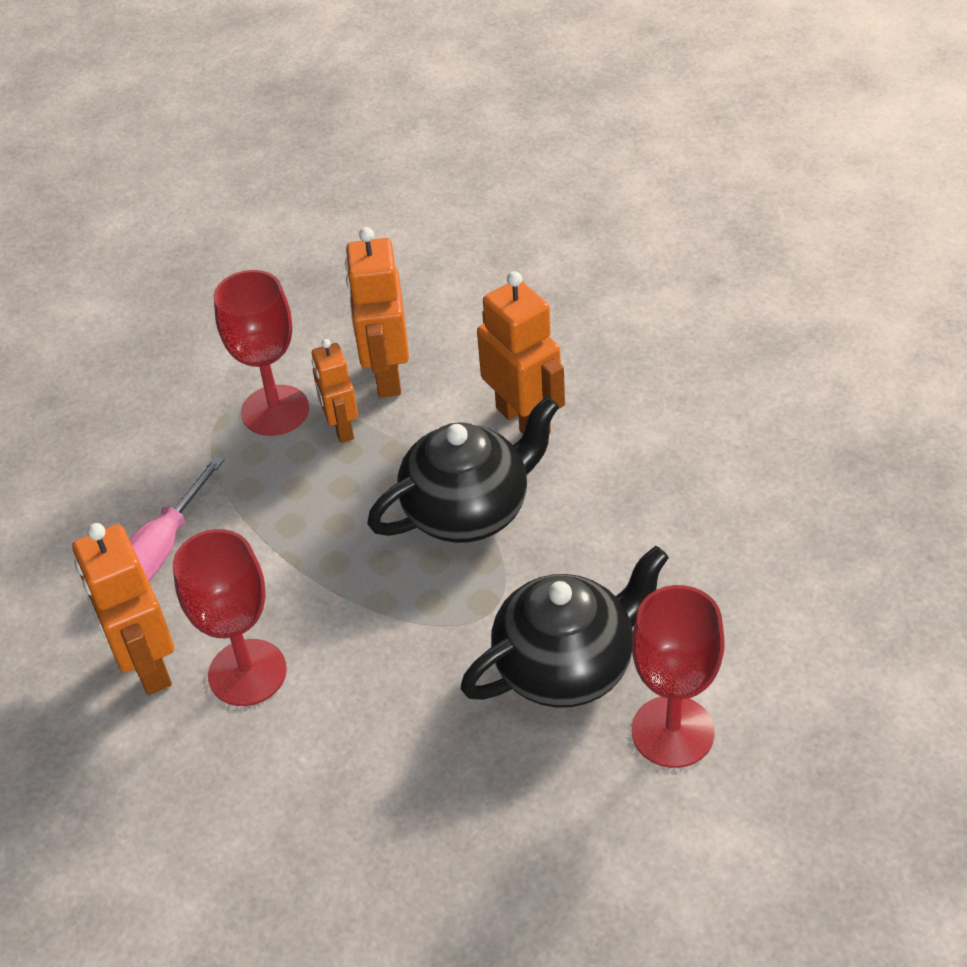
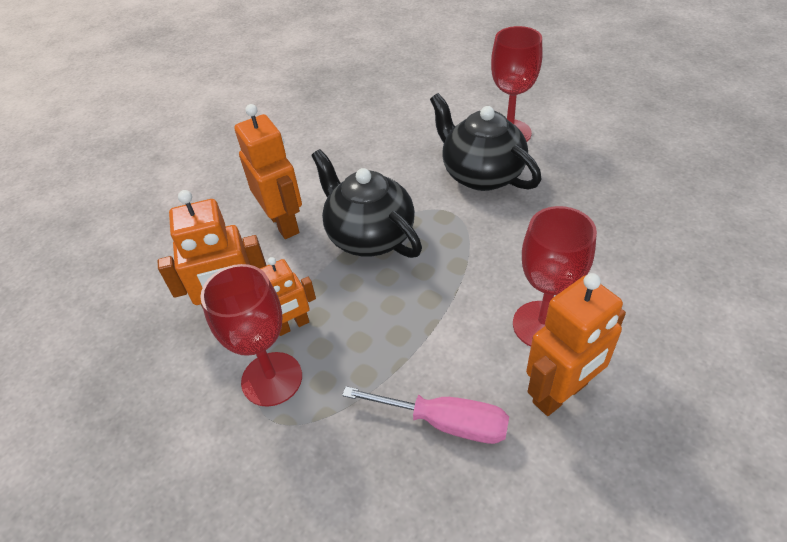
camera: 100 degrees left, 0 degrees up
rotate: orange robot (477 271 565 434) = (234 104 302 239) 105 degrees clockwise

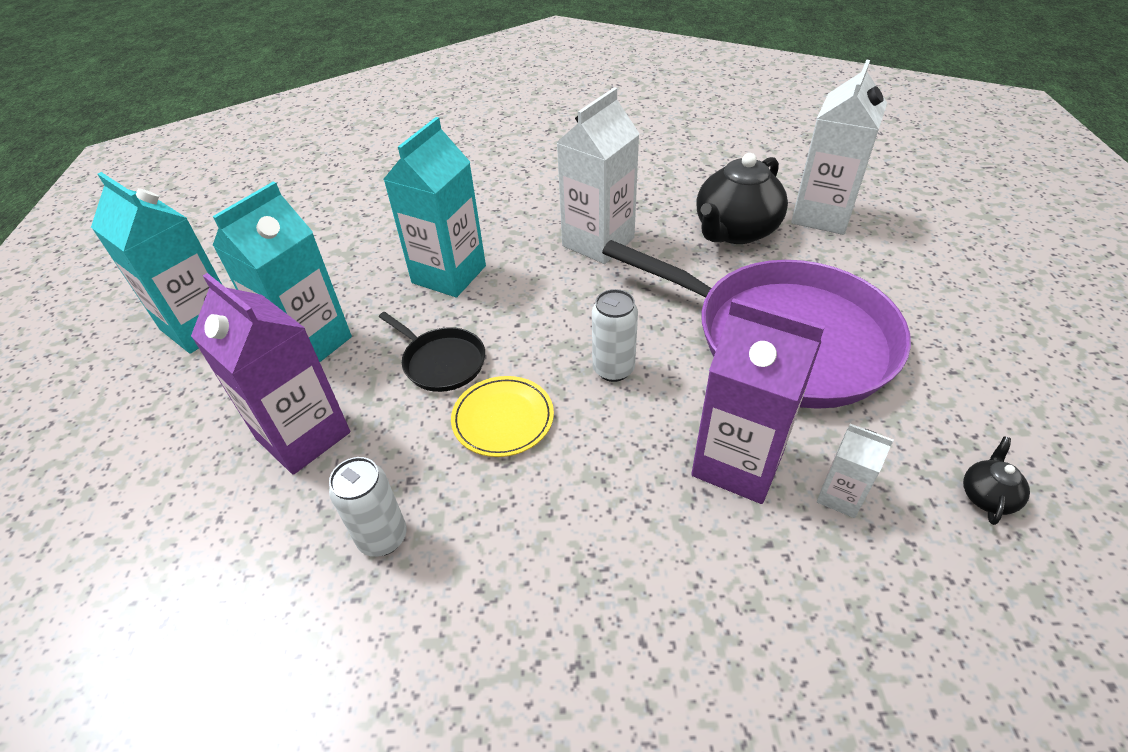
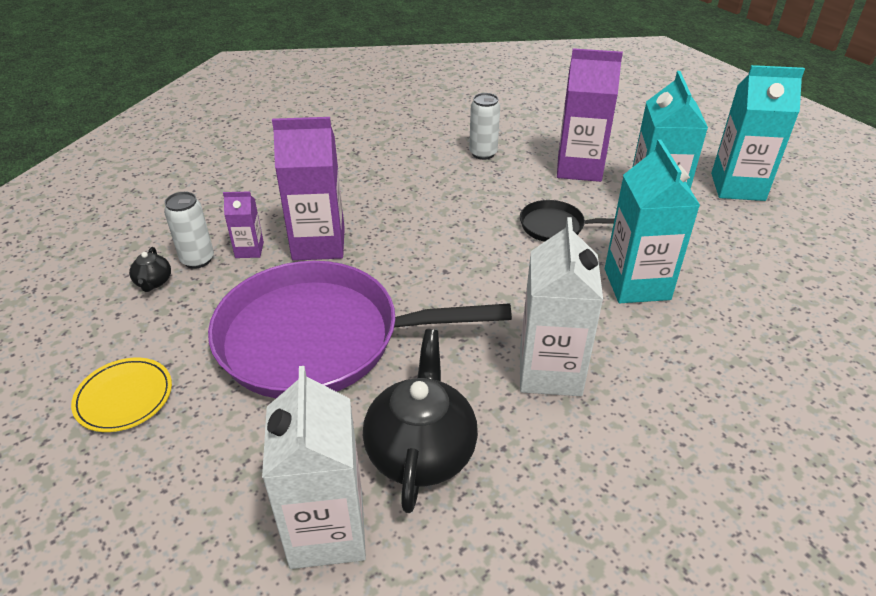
camera: 145 degrees right, 5 degrees down
move: yellow plate (451 376 554 457) to (71 358 172 432); white can (592 289 638 382) to (164 192 214 269)
recolor: white carton (817 424 894 518) to purple carton (223 191 264 258)

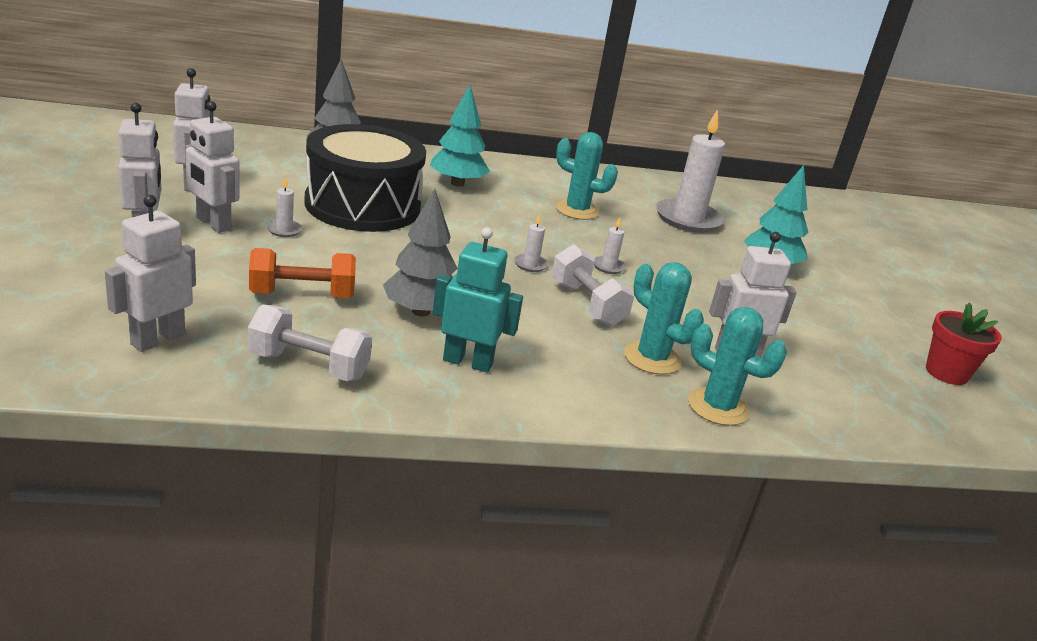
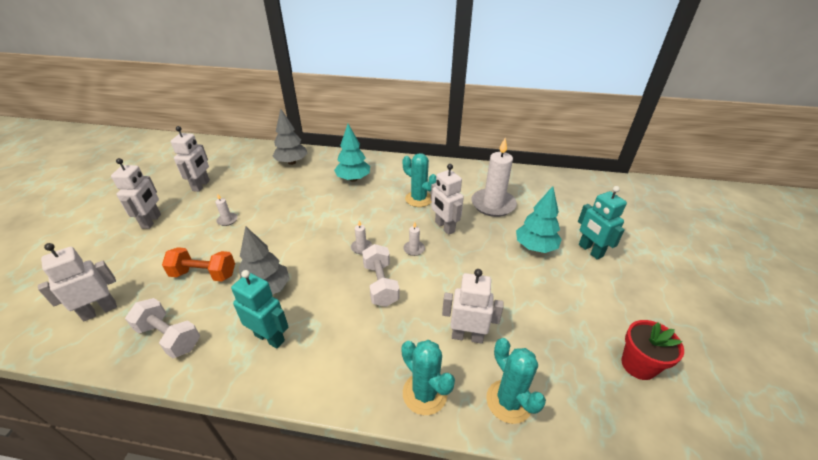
camera: 20 degrees right, 10 degrees up
delete: black drum (304 124 426 232)
insert: turquoise robot (578 186 627 260)
move: white robot (185 101 240 233) to (431 164 464 235); turquoise cactus (624 262 704 375) to (486 338 546 424)

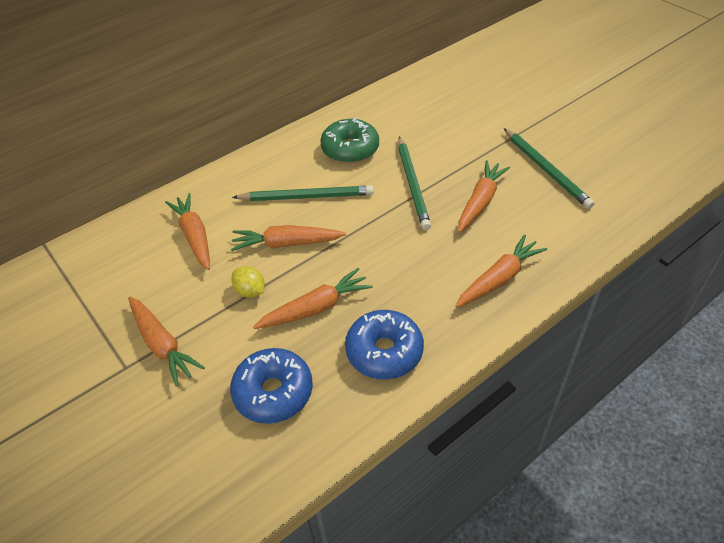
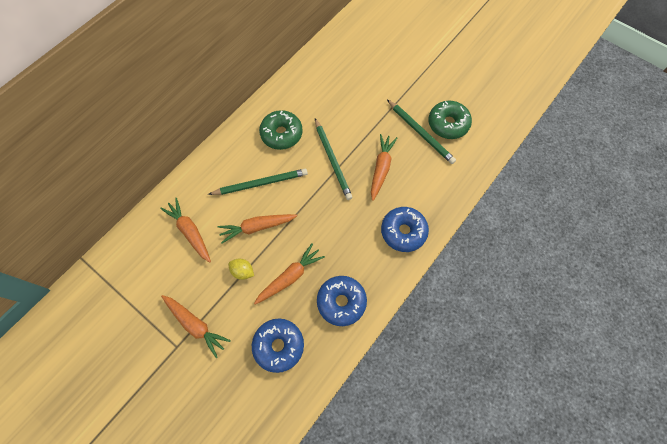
camera: 15 degrees left, 20 degrees up
insert: green donut (428 101 472 139)
replace: orange carrot (456 234 547 308) to blue donut (381 207 429 252)

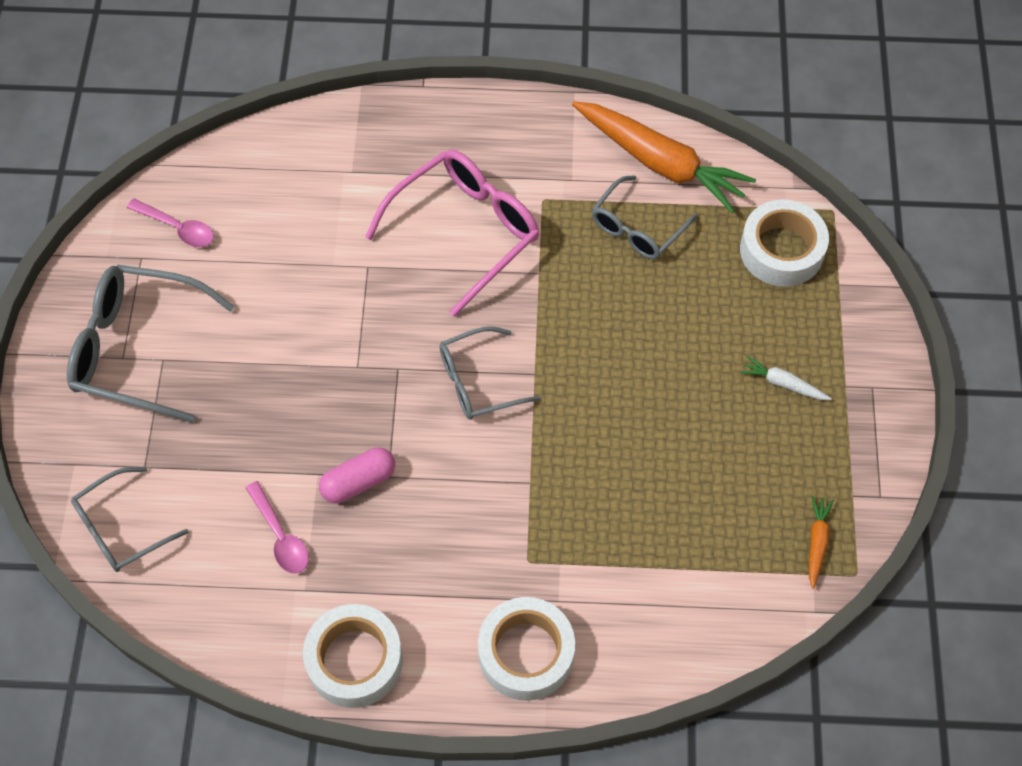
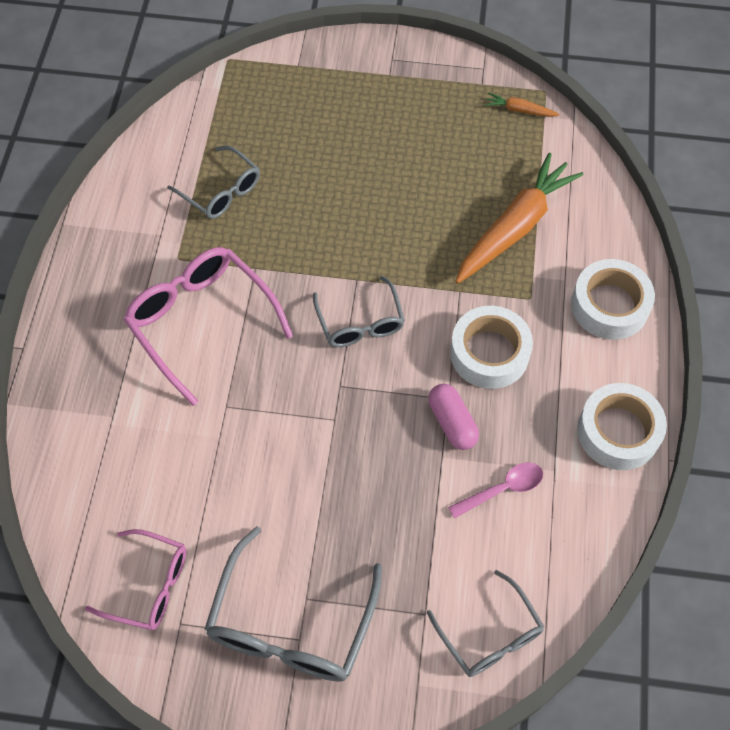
camera: 85 degrees left, 0 degrees up
delete: white carrot (740 355 832 400)
move: white tape (740 200 829 287) to (450 306 533 389); orange carrot (572 101 756 213) to (455 152 584 284)
replace: pink spoon (127 199 214 247) to pink glasses (85 529 186 630)

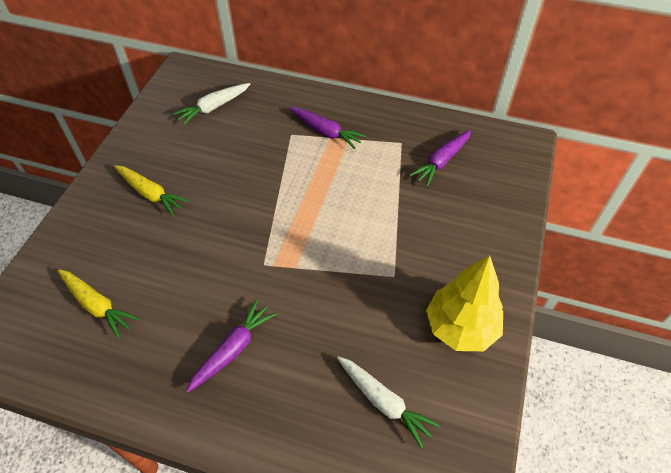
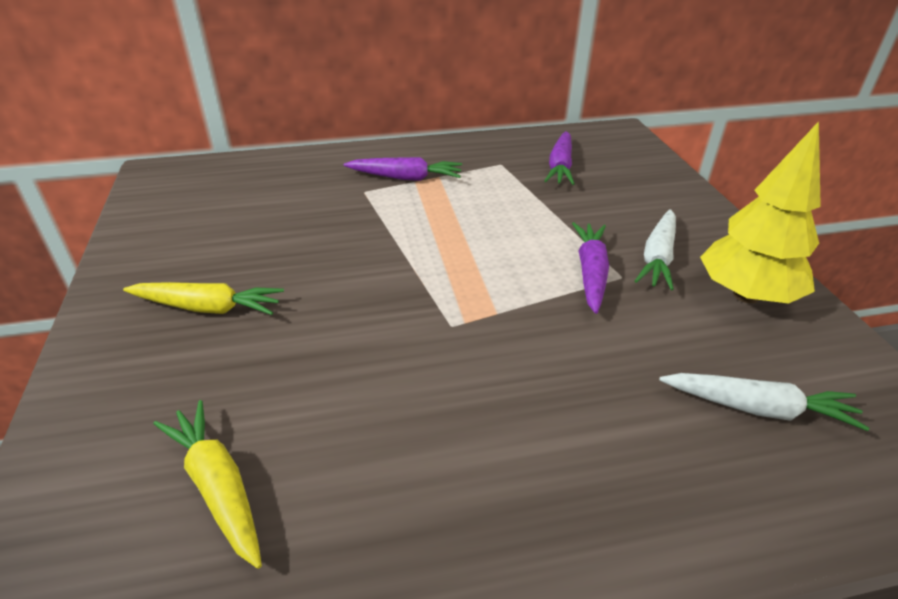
camera: 30 degrees left, 15 degrees down
move: purple carrot (186 300 276 392) to (572 222 609 314); white carrot (173 83 250 125) to (635 209 676 291)
rotate: yellow carrot (58 269 139 338) = (154 400 262 569) 135 degrees counterclockwise

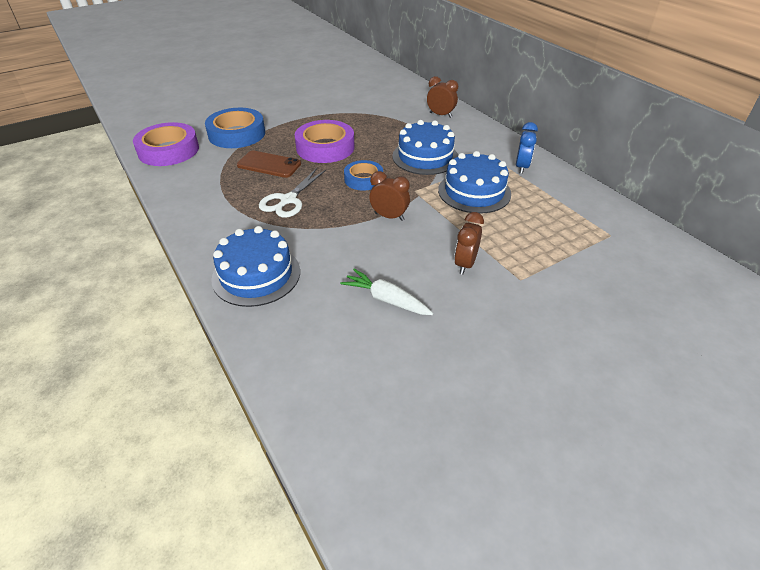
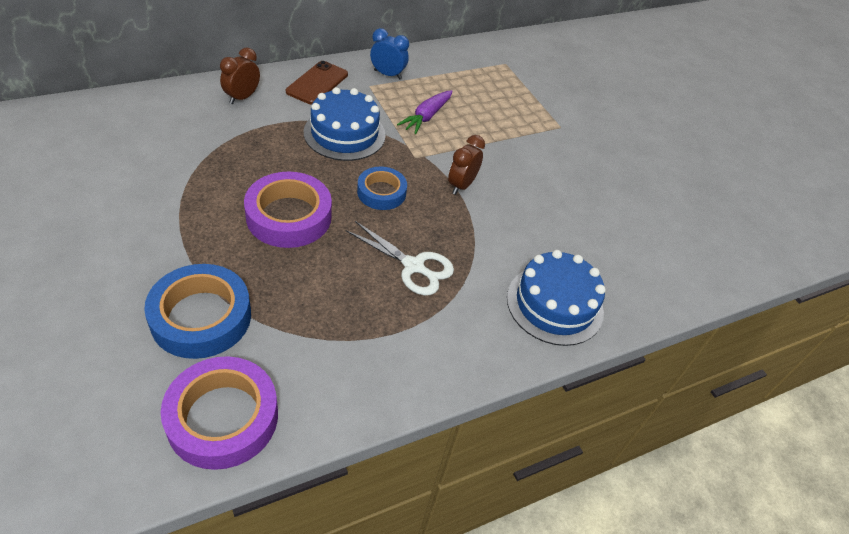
camera: 90 degrees left, 5 degrees up
delete: white carrot (340 269 433 315); brown clock (454 212 484 275)
move: brown phone (237 151 301 178) to (286 61 348 105)
replace: blue cake (438 151 511 214) to purple carrot (397 90 453 134)

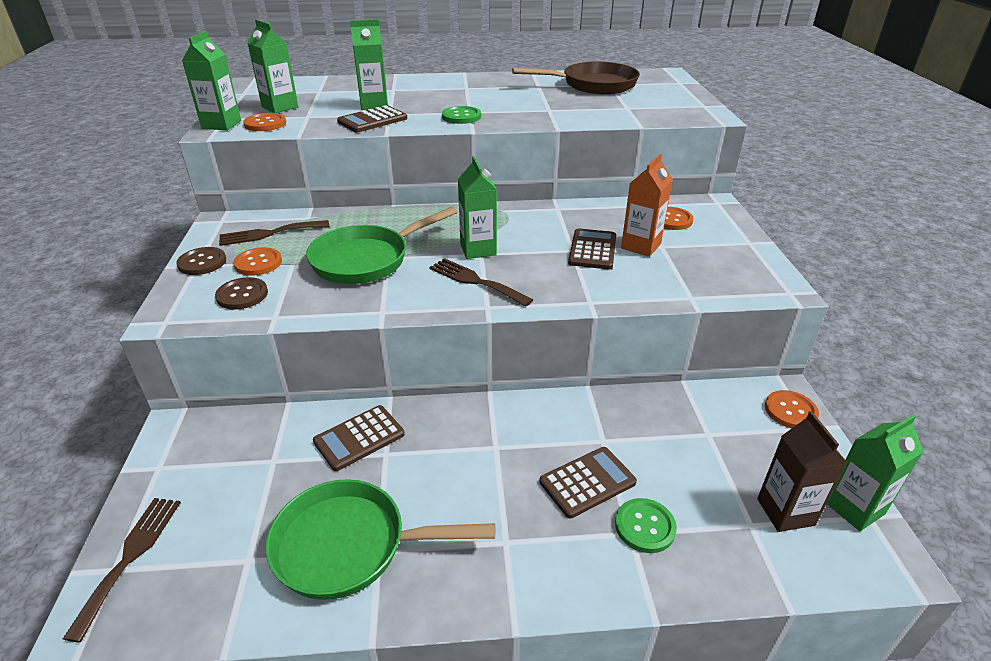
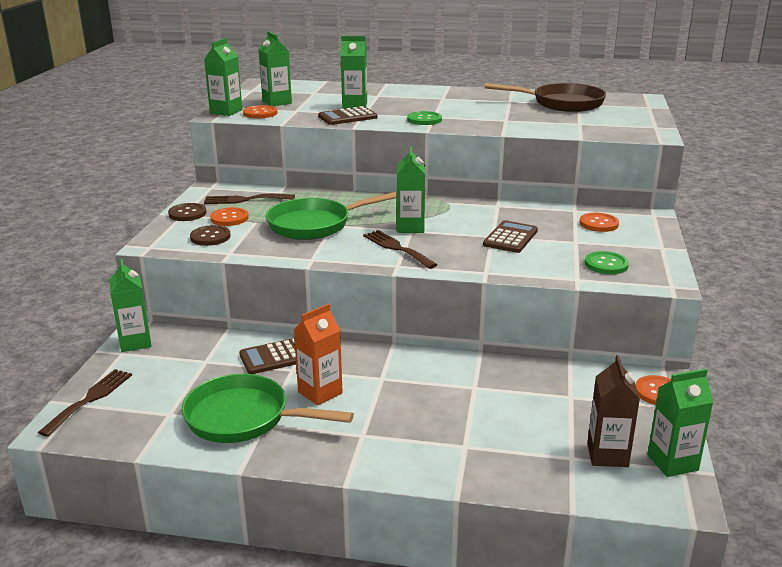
camera: 15 degrees right, 10 degrees down
delete: brown calculator (540 447 637 518)
insert: green carton (109 259 152 352)
move: orange carton (621 154 673 257) to (293 304 343 405); green button (615 498 677 553) to (585 251 629 274)

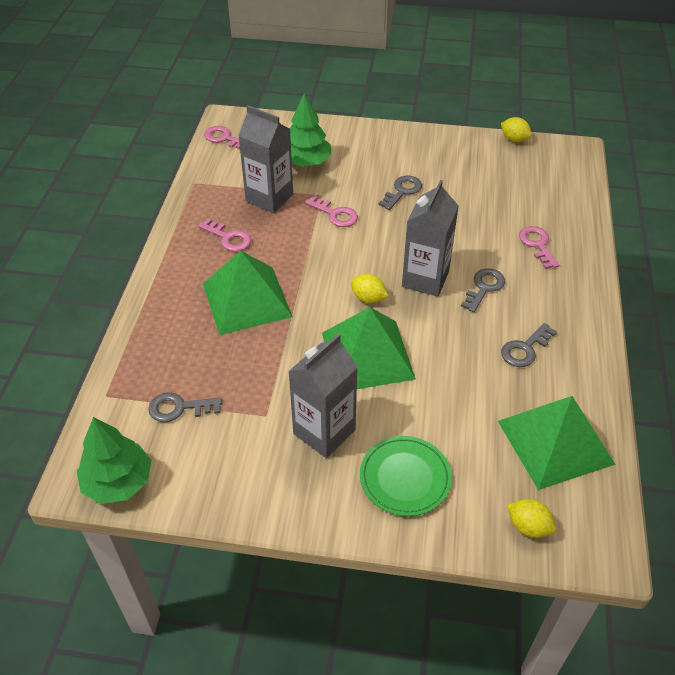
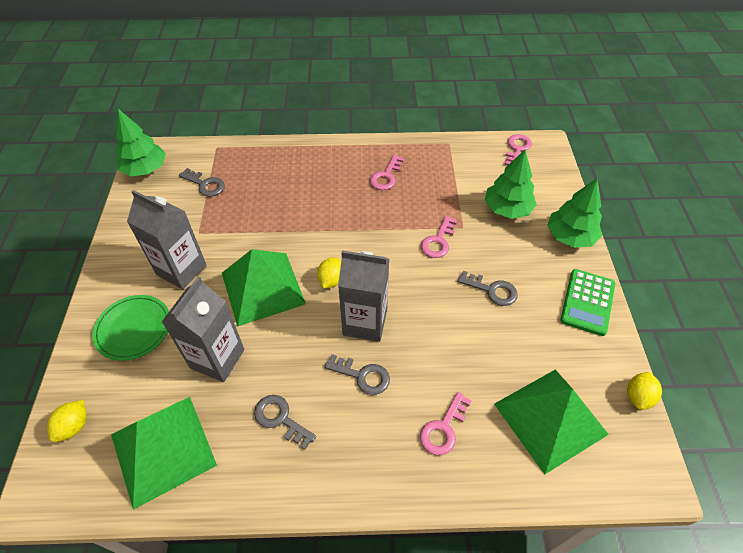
camera: 80 degrees right, 5 degrees up
insert: green tree (547 178 602 248); green calculator (560 269 615 336)
move: grey carton (238 105 293 213) to (162 277 244 382); green pyramid (203 251 293 335) to (494 370 609 474)
rotate: grey key (148 392 222 422) = (179 168 225 197) 135 degrees clockwise; pink key (519 226 559 269) = (420 392 472 455) 150 degrees clockwise

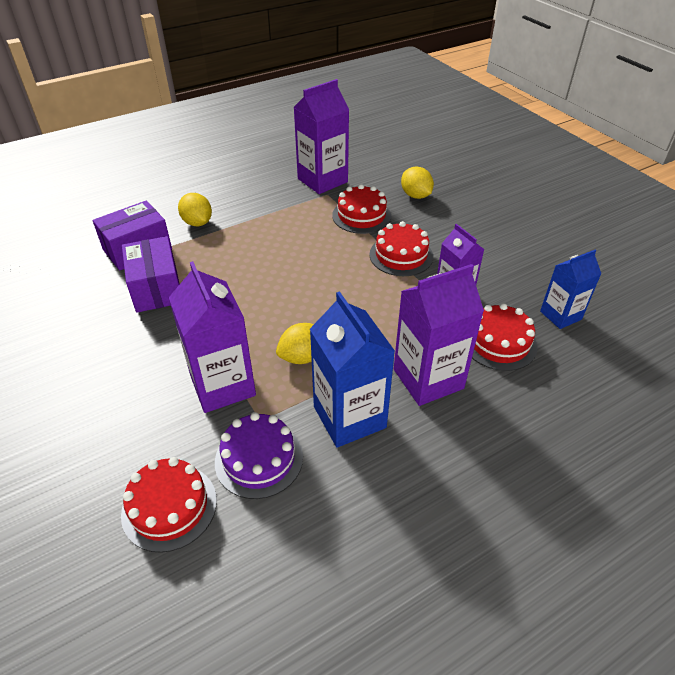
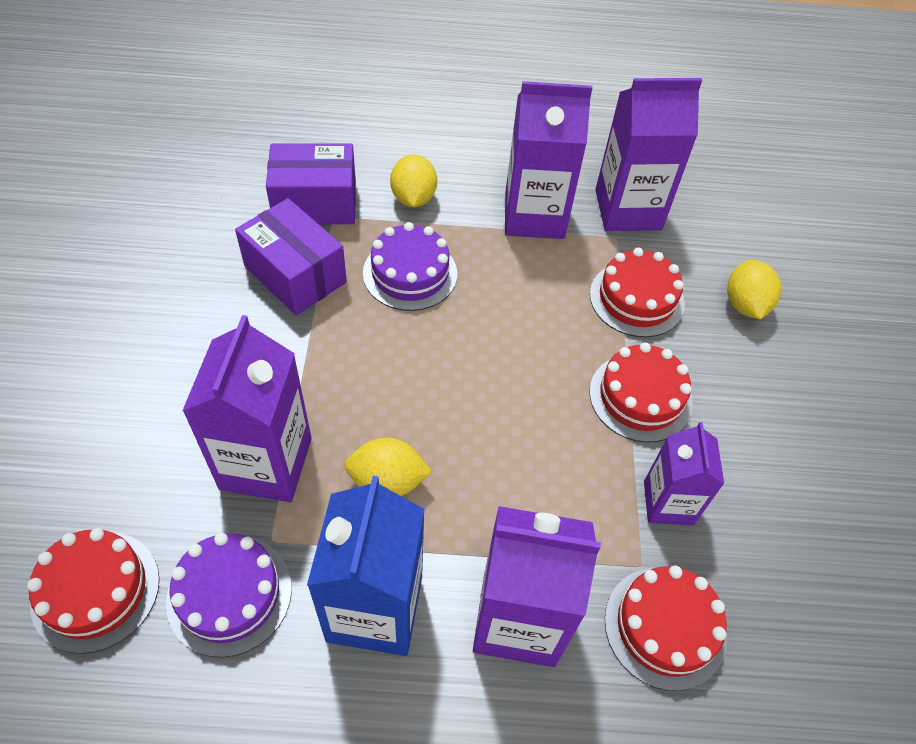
camera: 30 degrees right, 10 degrees up
delete: blue carton (540 250 601 329)
insert: purple cake (363 222 457 311); purple carton (505 81 592 239)
rotate: purple box (122 236 180 313) = (235 198 347 315) 60 degrees counterclockwise

